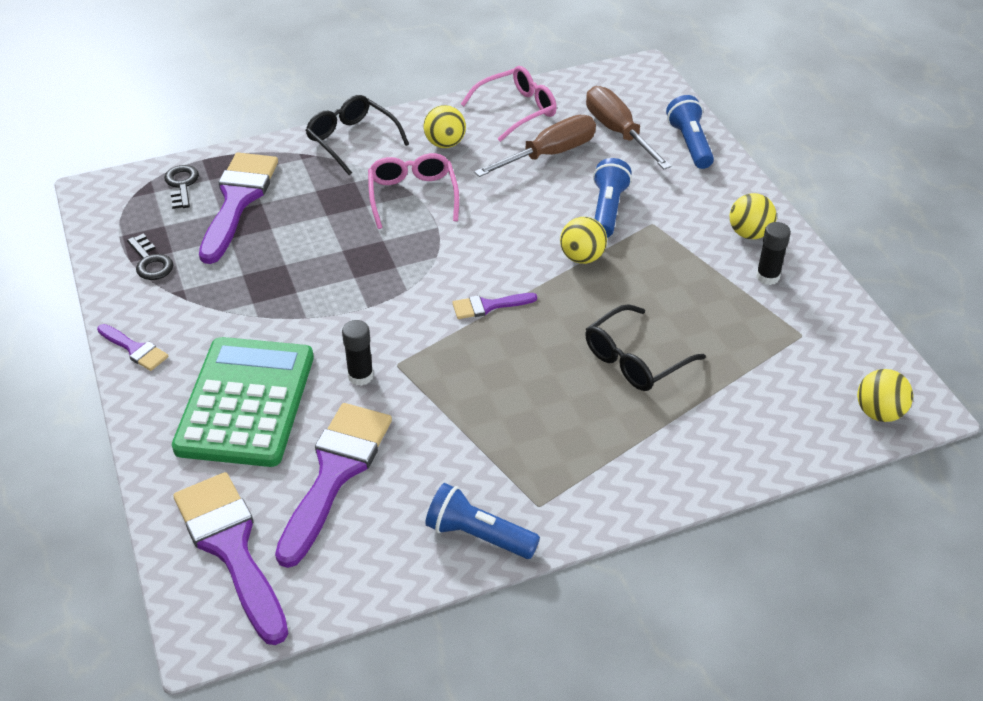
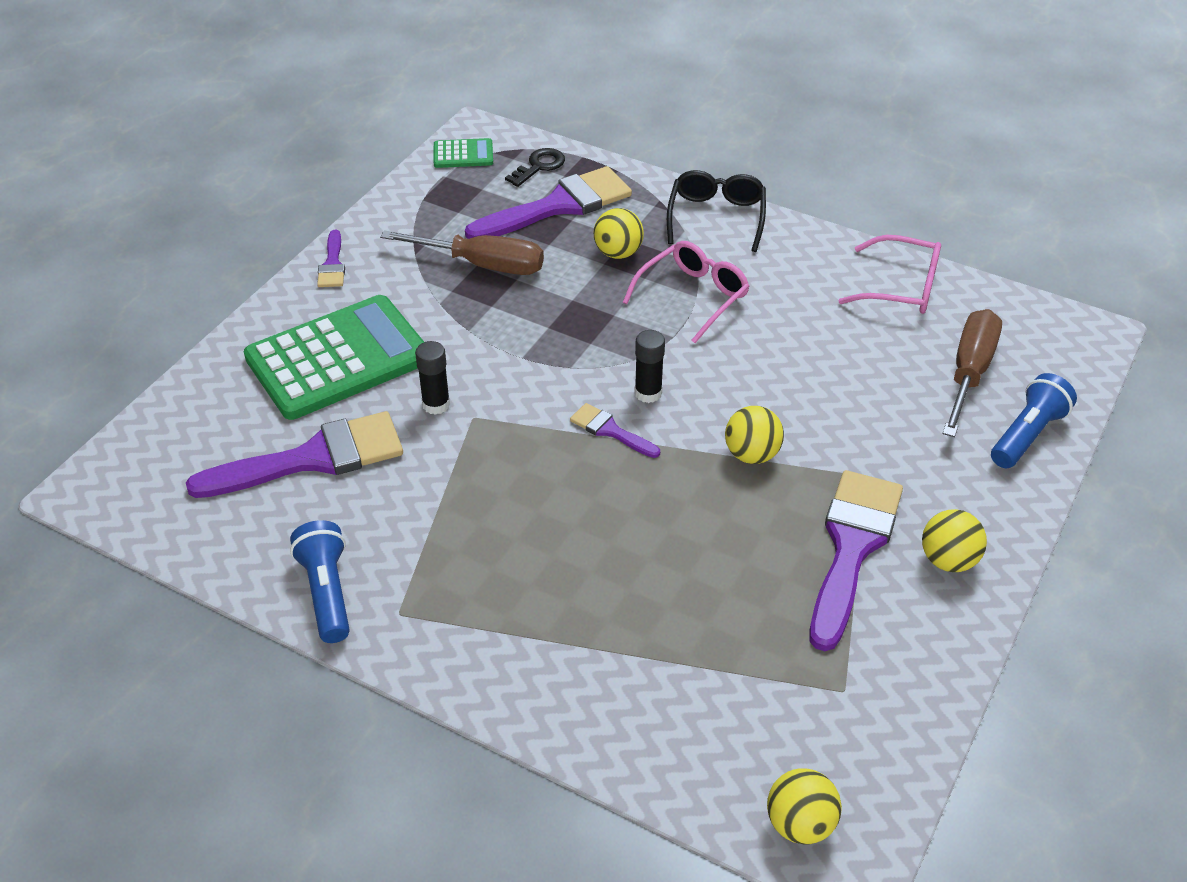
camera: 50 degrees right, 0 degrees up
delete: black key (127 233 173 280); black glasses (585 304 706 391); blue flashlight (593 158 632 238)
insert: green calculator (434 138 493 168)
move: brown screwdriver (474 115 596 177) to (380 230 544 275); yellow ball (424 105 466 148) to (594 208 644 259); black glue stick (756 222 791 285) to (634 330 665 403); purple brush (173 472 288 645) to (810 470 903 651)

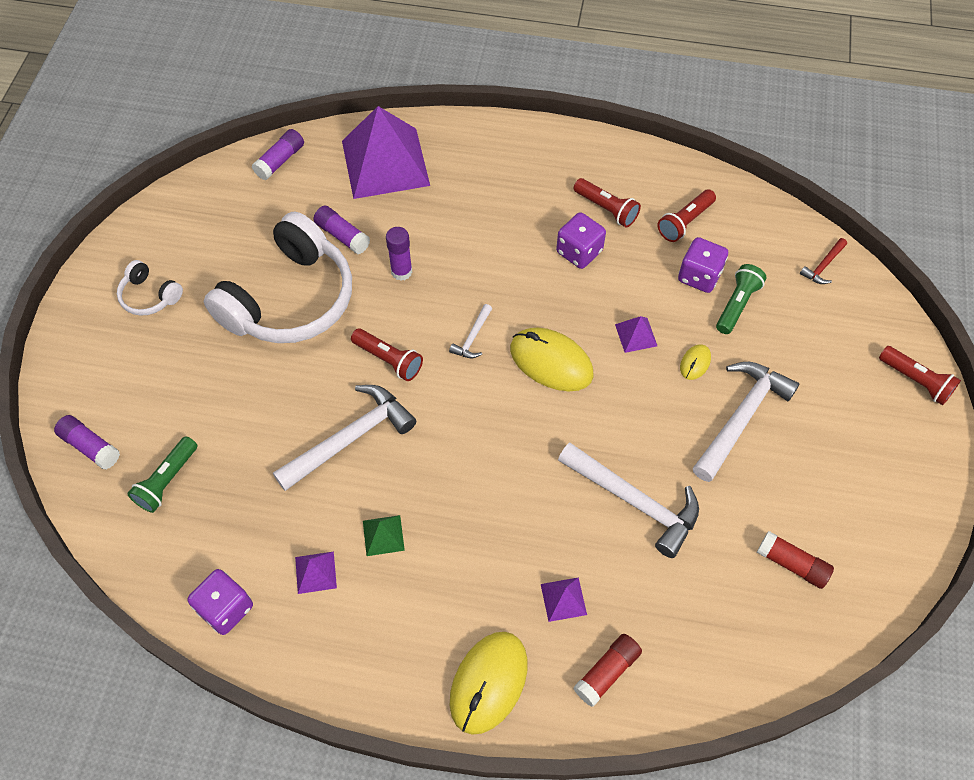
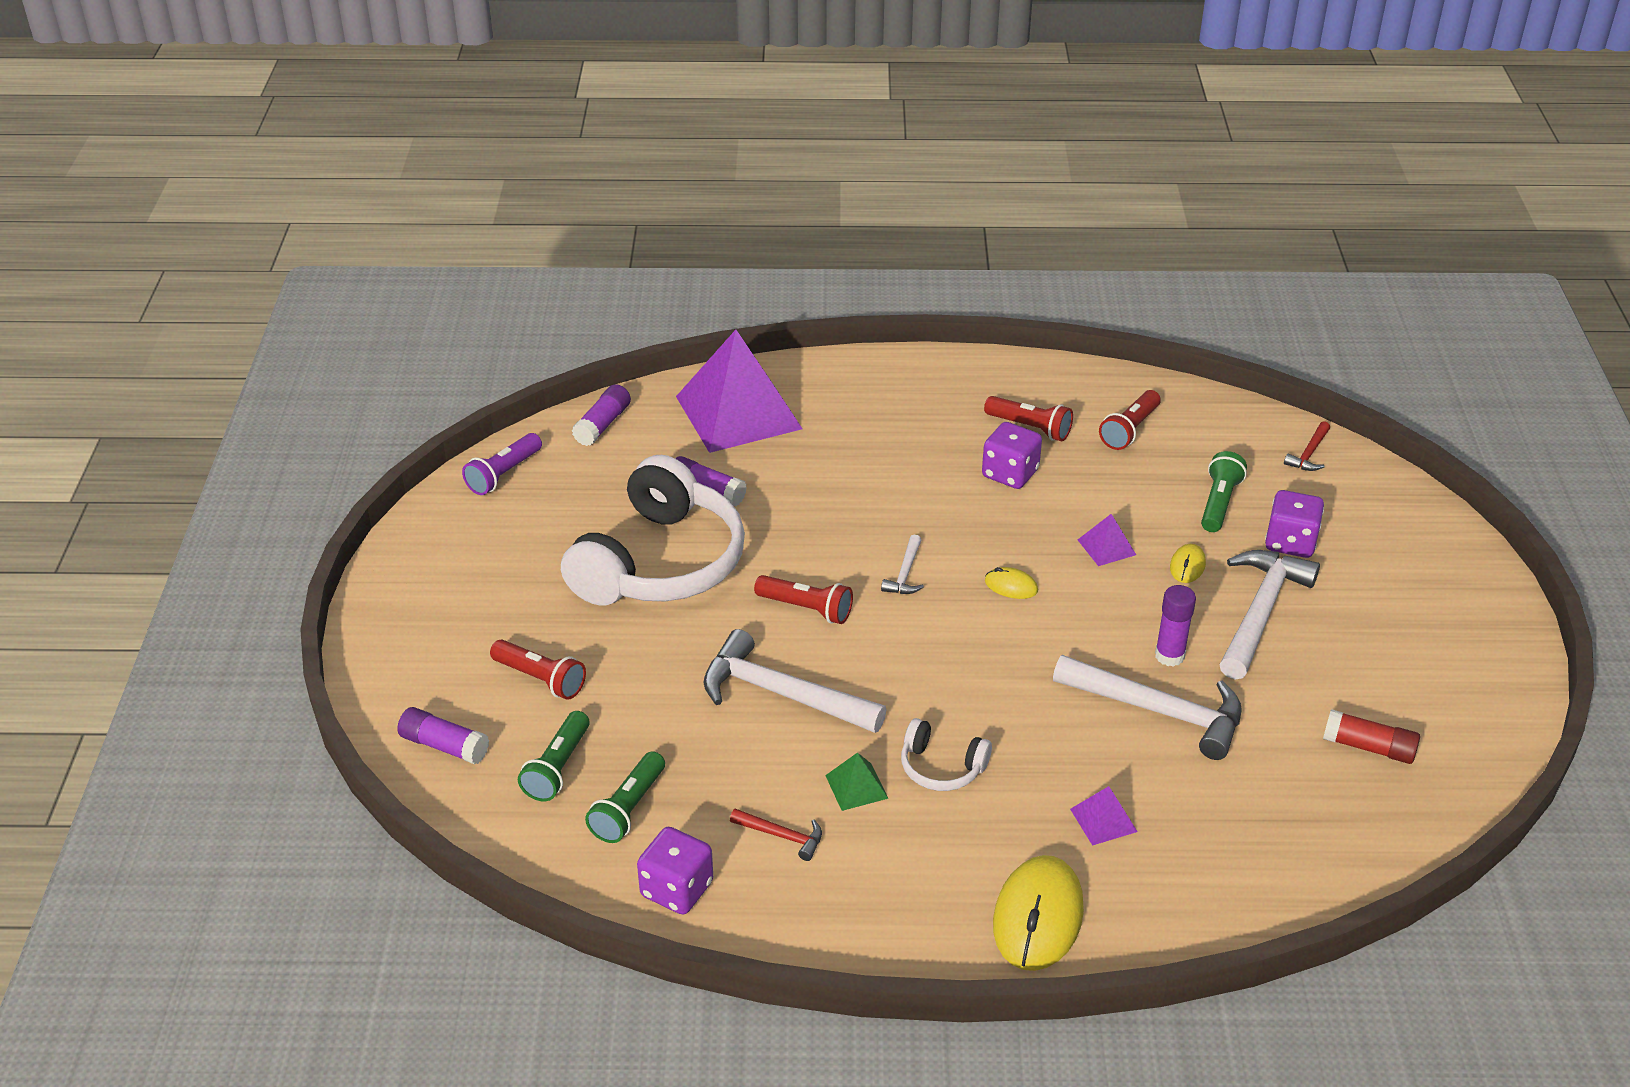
camera: 10 degrees left, 20 degrees down
delete: red glue stick (573 634 642 707)
insert: purple flashlight (462 433 542 495); green flashlight (585 751 665 843)
move: red flashlight (879 346 961 405) to (490 639 586 700); white headphones (117 260 183 316) to (901 718 992 791); purple glue stick (386 227 412 281) to (1155 585 1196 667); purple dice (678 237 728 293) to (1265 490 1324 558)
replace: purple pyramid (295 551 337 594) to red hammer (730 809 822 861)
rotate: white hammer (273 385 416 491) = (704 629 886 733) 105 degrees counterclockwise
resize: yellow mouse (510 328 594 391) = (985 567 1038 599) x0.47

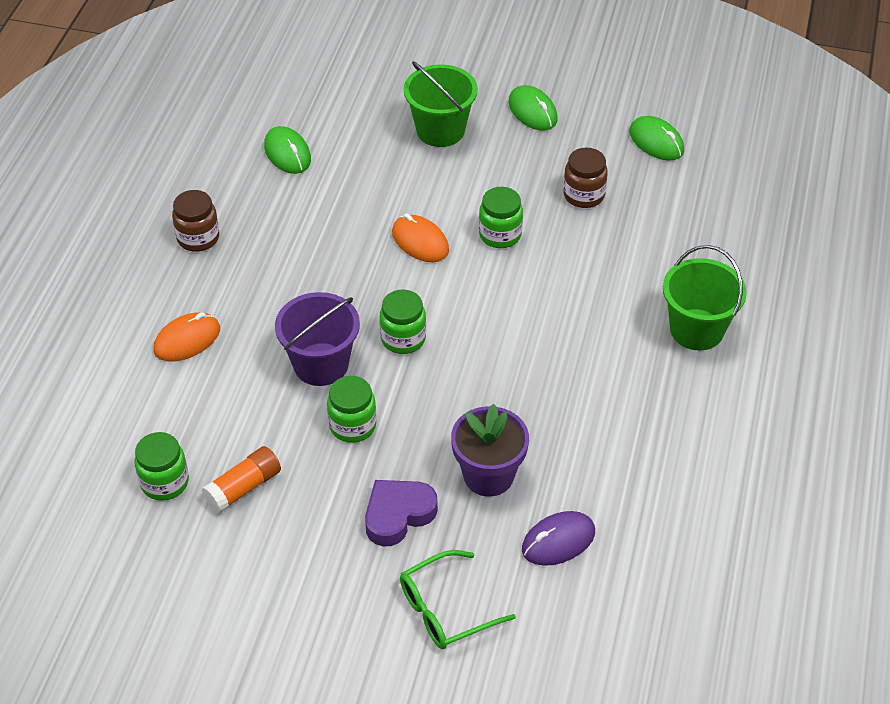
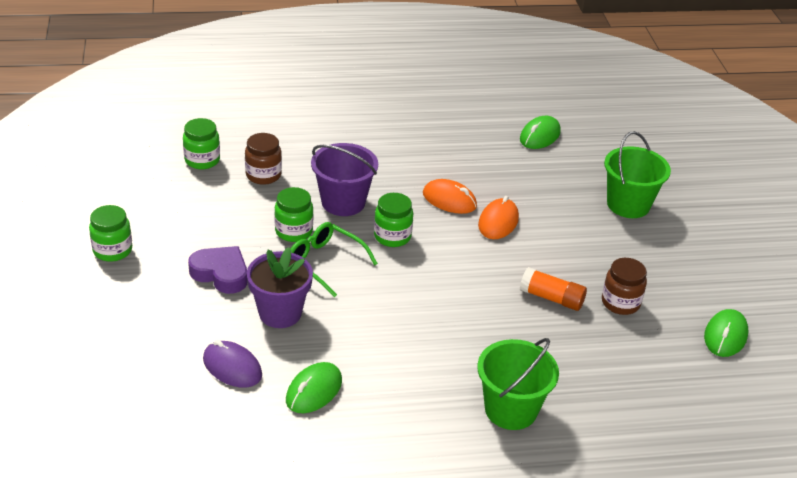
camera: 65 degrees right, 10 degrees down
move: green jar (479 187 523 248) to (89 205 132 262); brown jar (172 190 219 252) to (245 133 282 185); green mouse (508 85 558 130) to (286 362 342 413); green glasses (400 550 516 649) to (291 222 378 297); orange mouse (153 312 220 362) to (423 179 477 214); orange glue stick (202 446 281 513) to (520 267 587 311)

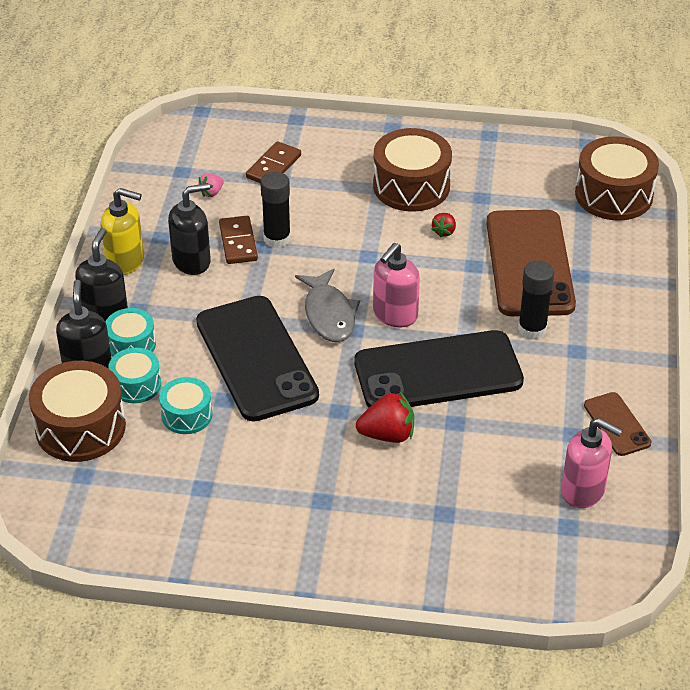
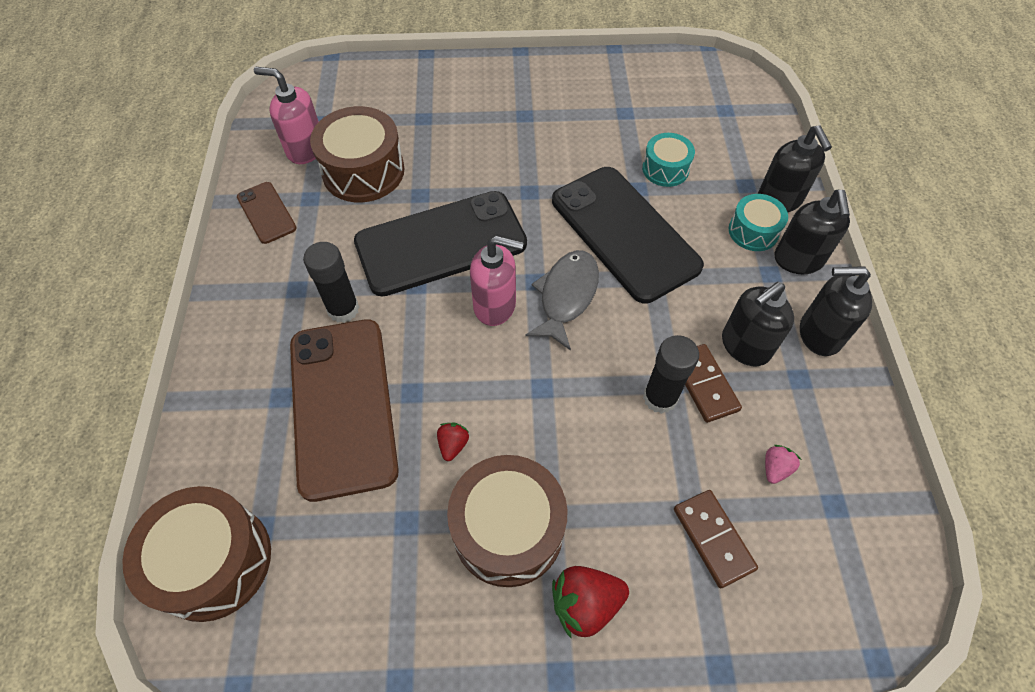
camera: 170 degrees right, 15 degrees up
delete: turquoise drum (108 348 161 403)
move: brown drum (29 361 126 462) to (310 106 405 202); red strawberry (356 391 414 443) to (552 566 629 638)
recolor: yellow soap dispenser (101 188 144 275) to black soap dispenser (800 266 872 356)
rotate: pink soap dispenser (373 243 420 328) = (470 236 524 326) 75 degrees clockwise; grey fish (295 268 360 342) = (525 250 599 351) 45 degrees clockwise; brown domino (246 141 301 183) = (674 490 758 588) 45 degrees counterclockwise

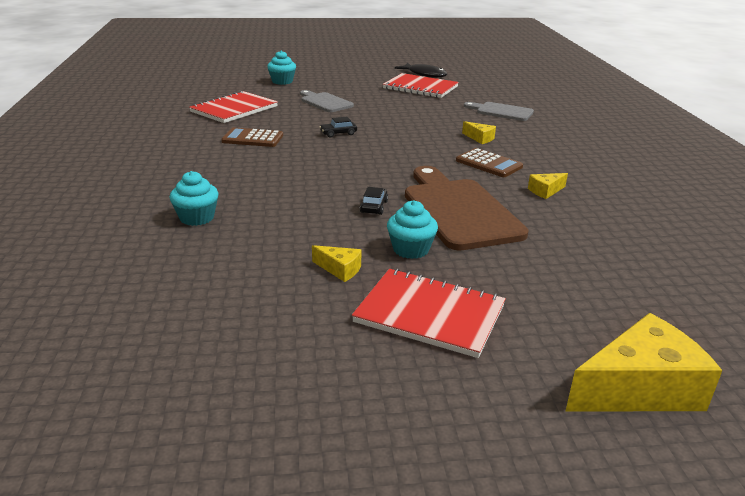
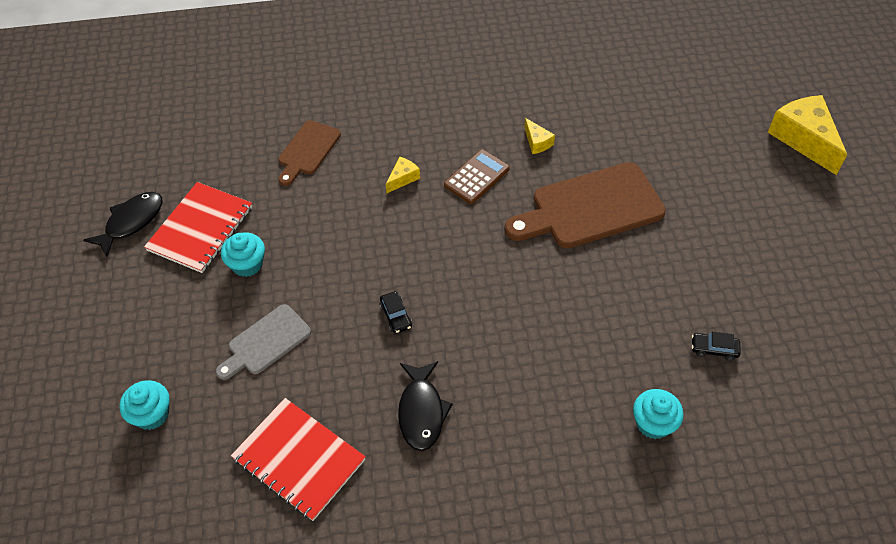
camera: 90 degrees left, 25 degrees up
delete: yellow cheese (312 245 361 282); red notebook (352 268 506 358)
move: turquoise cupcake (387 200 438 259) to (221 232 265 277); black car (360 187 388 215) to (692 331 741 361)
replace: brown calculator (221 128 283 147) to black fish (398 361 453 451)
recolor: grey cutting board (464 102 534 121) to brown cutting board (278 120 341 186)

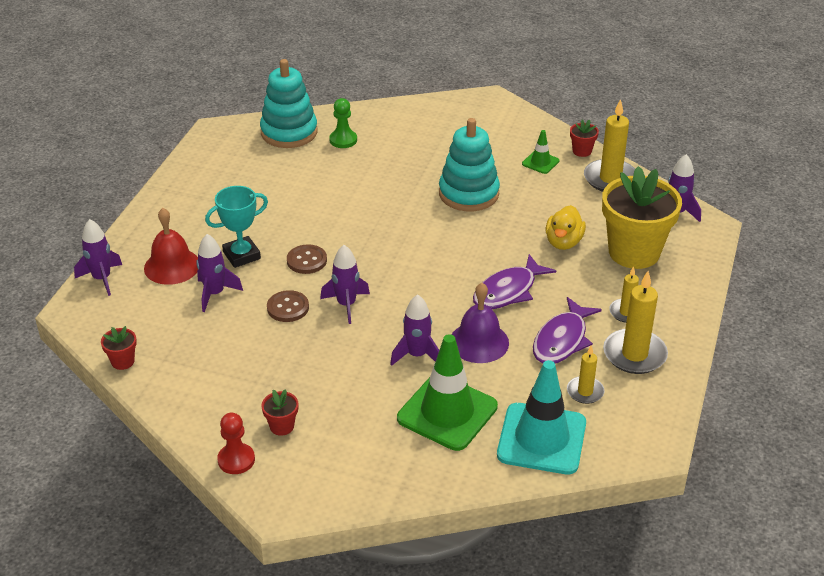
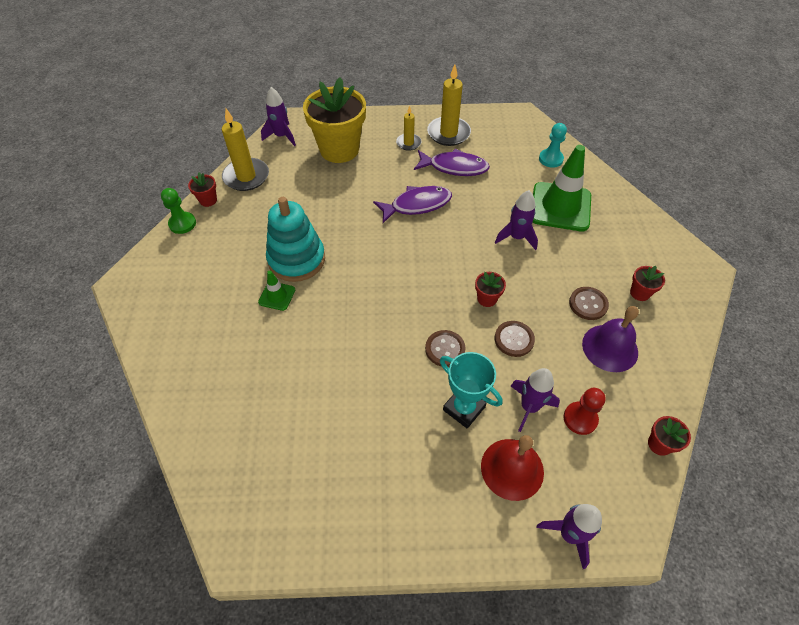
camera: 110 degrees left, 15 degrees up
delete: turquoise stacking toy (260 59 318 148); yellow duck (545 205 586 250); yellow candle (567 345 605 404)
insert: brown button (569 287 609 320)
move: green pawn (329 98 357 148) to (161 188 196 234); green traffic cone (522 130 559 174) to (258 271 295 311); red pawn (217 413 255 474) to (564 388 606 435); purple bell (452 283 509 363) to (582 306 639 372)
replace: purple rocket (320 245 370 324) to red flower pot (475 272 506 307); turquoise traffic cone (497 360 586 475) to turquoise pawn (539 123 567 168)
rotate: purple fish (473 254 556 309) = (373 186 452 223) 45 degrees counterclockwise

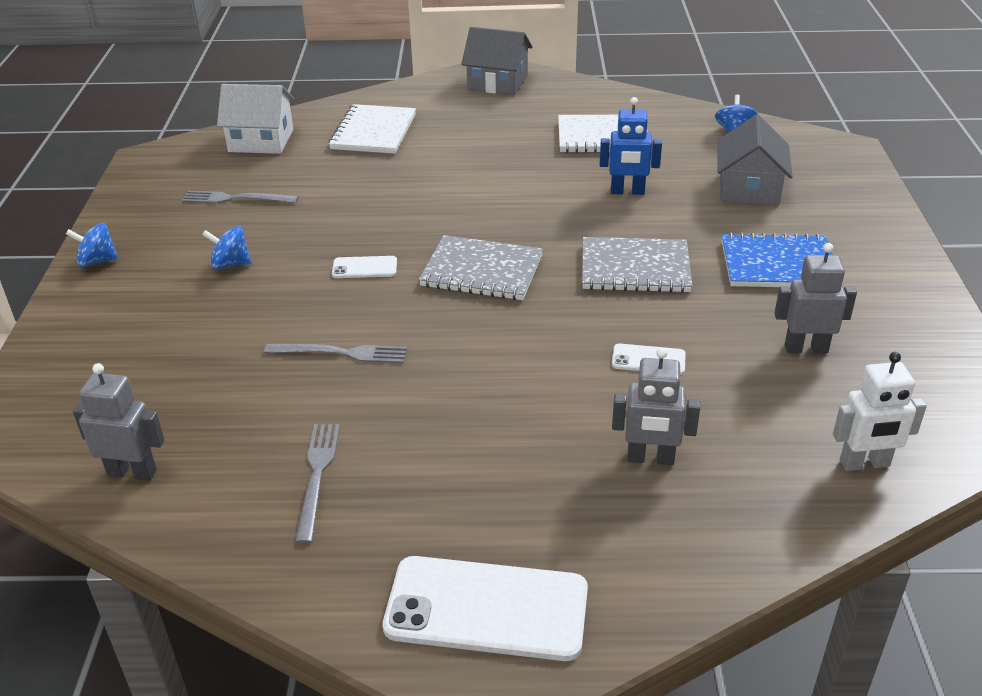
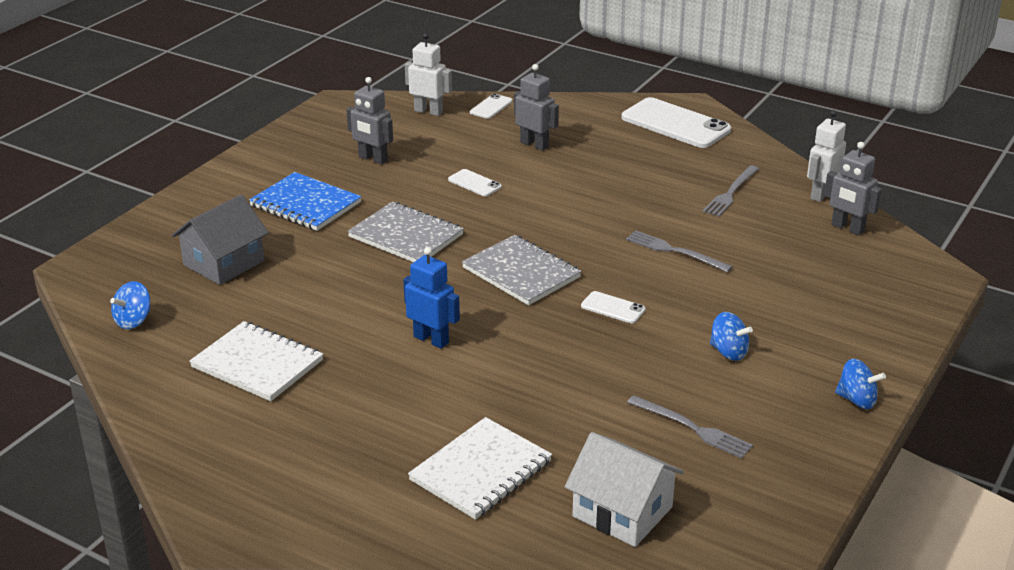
camera: 150 degrees left, 5 degrees down
delete: grey house (461 27 532 95)
insert: white phone (470 93 513 119); white robot (807 110 846 202)
move: blue robot (600 97 662 195) to (403 247 460 349)

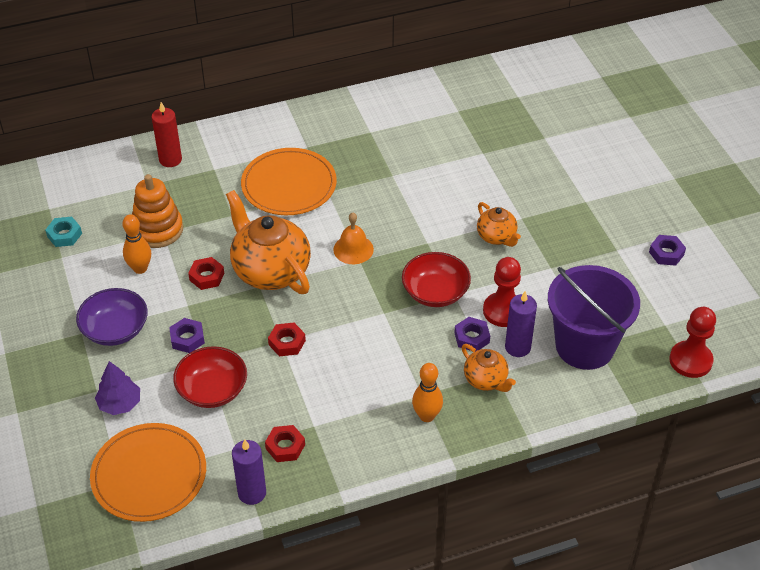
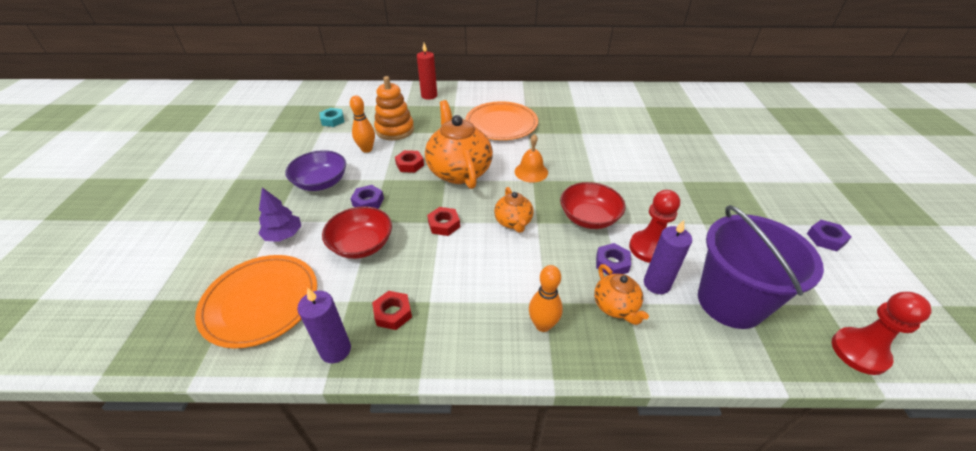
camera: 20 degrees right, 5 degrees down
move: orange teapot (477 202 521 247) to (494 187 534 233)

